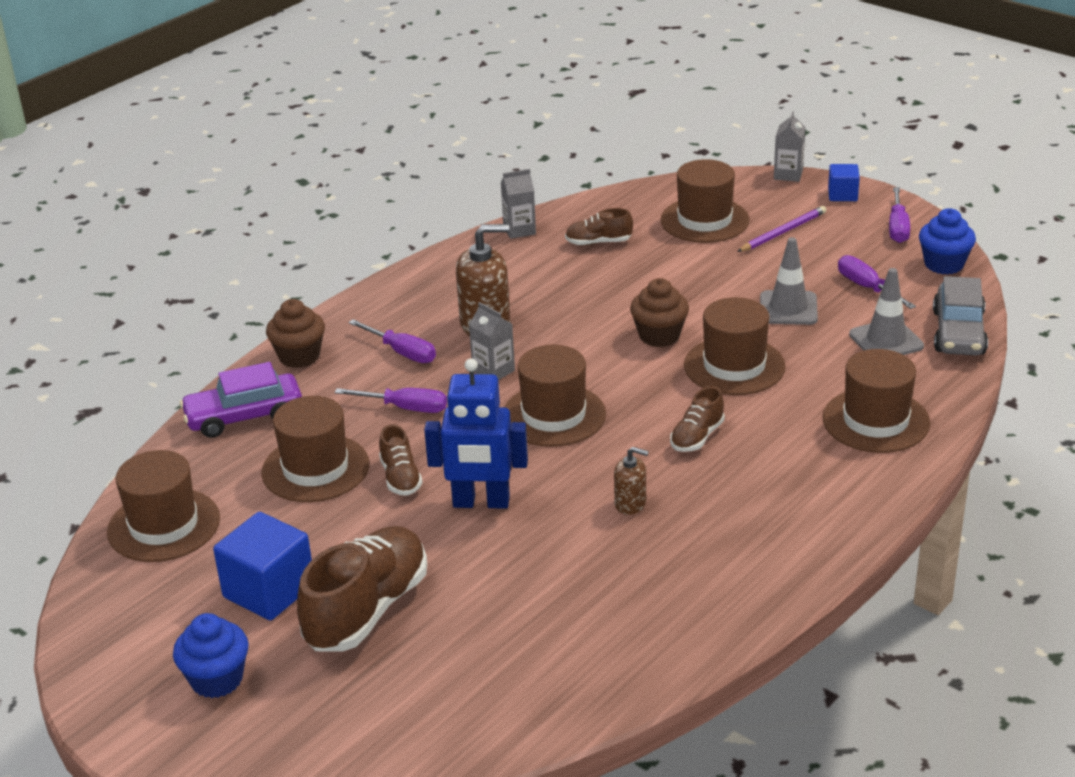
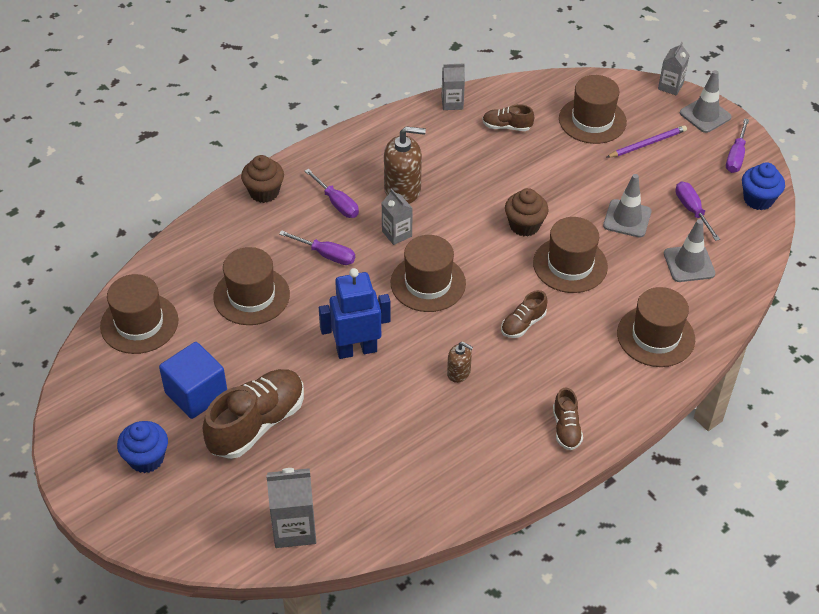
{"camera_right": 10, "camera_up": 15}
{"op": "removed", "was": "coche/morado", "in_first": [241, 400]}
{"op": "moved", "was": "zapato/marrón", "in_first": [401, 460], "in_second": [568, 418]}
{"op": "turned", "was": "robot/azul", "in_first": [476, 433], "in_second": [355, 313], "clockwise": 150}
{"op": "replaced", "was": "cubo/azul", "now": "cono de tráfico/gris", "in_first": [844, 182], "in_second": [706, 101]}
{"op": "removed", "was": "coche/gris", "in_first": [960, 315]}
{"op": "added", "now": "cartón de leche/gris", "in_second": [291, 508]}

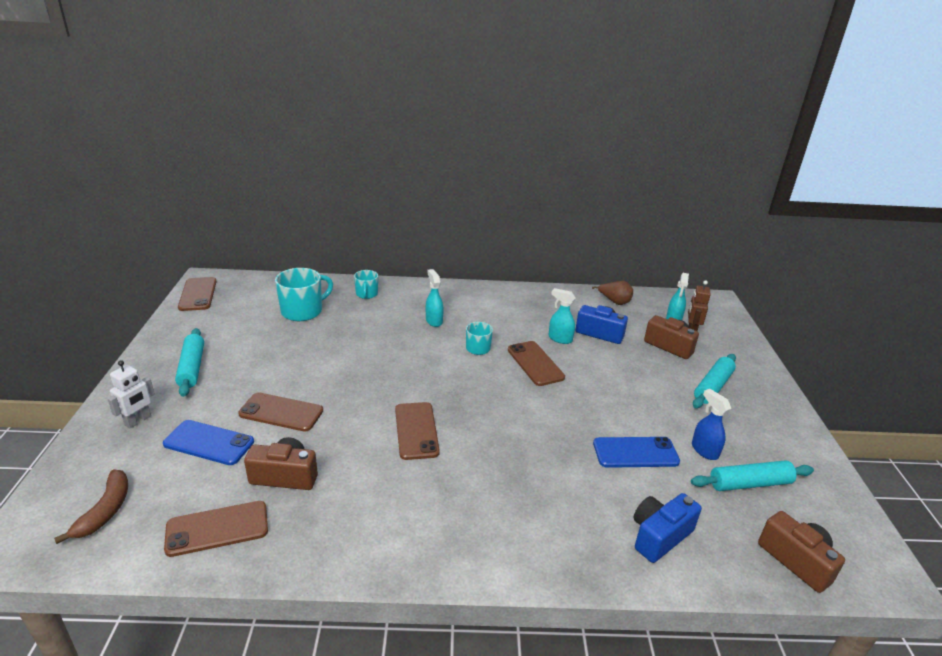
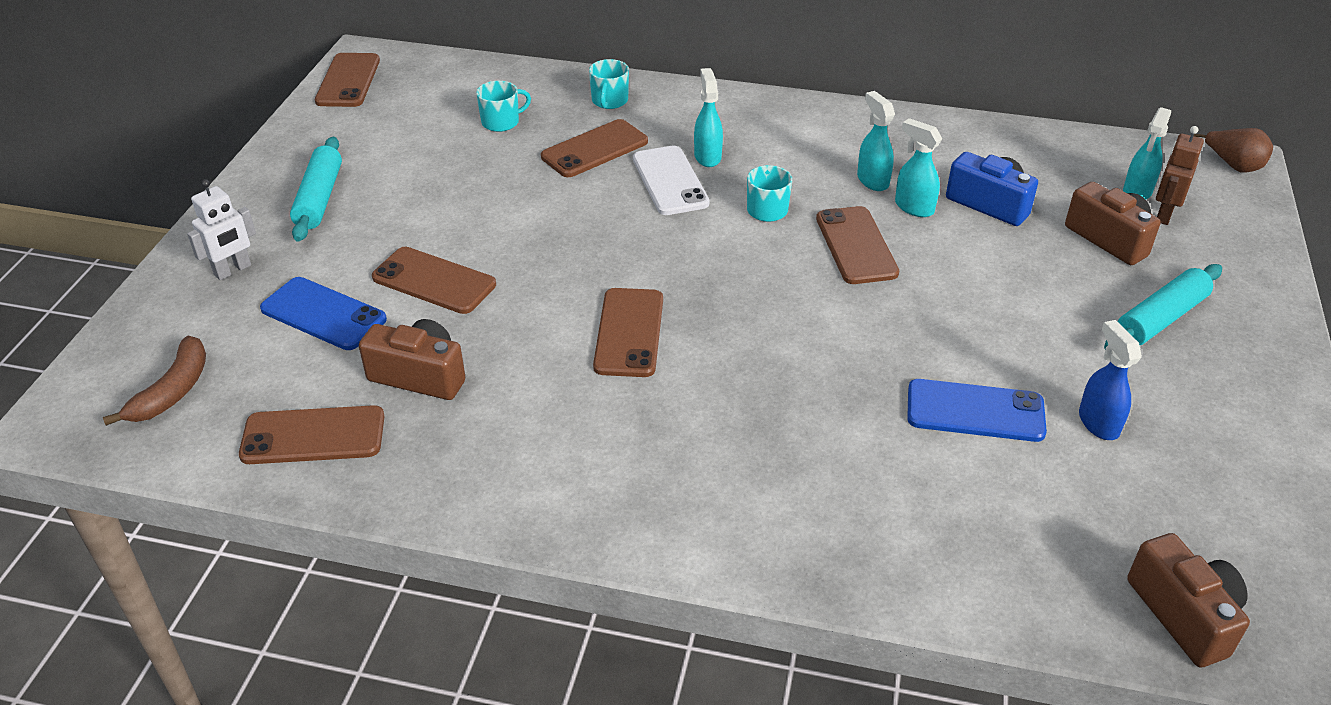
{"camera_right": 15, "camera_up": 10}
{"op": "resized", "was": "taza/turquesa", "in_first": [304, 294], "in_second": [503, 106], "ratio": 0.58}
{"op": "moved", "was": "pera/marrón", "in_first": [612, 293], "in_second": [1233, 150]}
{"op": "removed", "was": "cámara/azul", "in_first": [668, 528]}
{"op": "removed", "was": "rodillo/turquesa", "in_first": [752, 475]}
{"op": "added", "now": "móvil/marrón", "in_second": [594, 148]}
{"op": "added", "now": "móvil/blanco", "in_second": [671, 180]}
{"op": "added", "now": "pulverizador/turquesa", "in_second": [876, 141]}

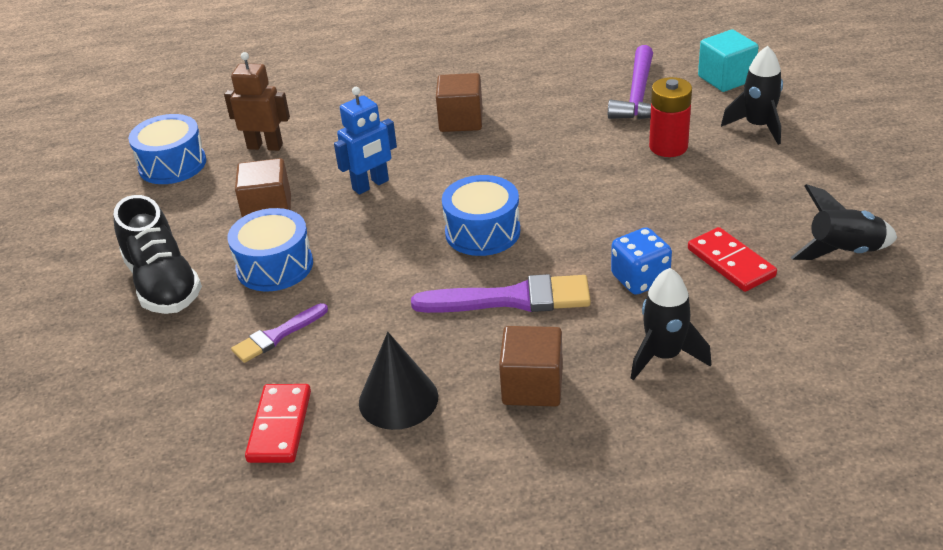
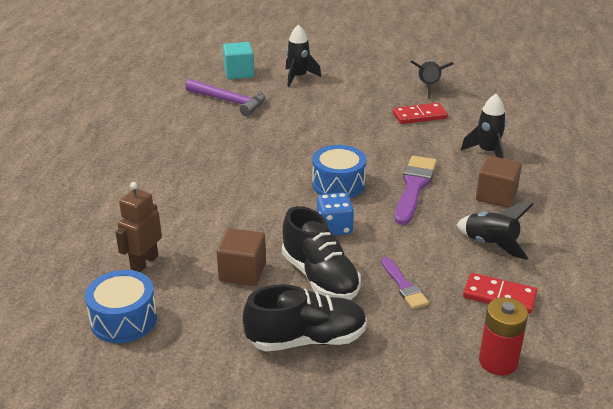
{"camera_right": -75, "camera_up": -5}
{"op": "replaced", "was": "tambor/azul", "now": "zapato/negro", "in_first": [270, 249], "in_second": [321, 253]}
{"op": "removed", "was": "robot/azul", "in_first": [365, 141]}
{"op": "replaced", "was": "cono/negro", "now": "cohete/negro", "in_first": [398, 381], "in_second": [495, 231]}
{"op": "removed", "was": "cubo/marrón", "in_first": [459, 102]}
{"op": "moved", "was": "dado/azul", "in_first": [641, 261], "in_second": [335, 214]}
{"op": "moved", "was": "pila/rojo", "in_first": [670, 117], "in_second": [503, 336]}

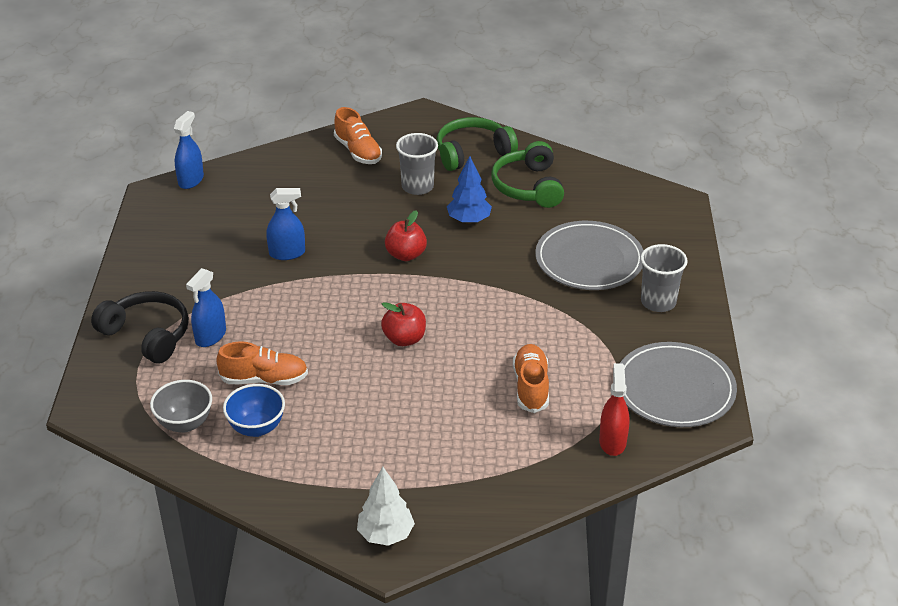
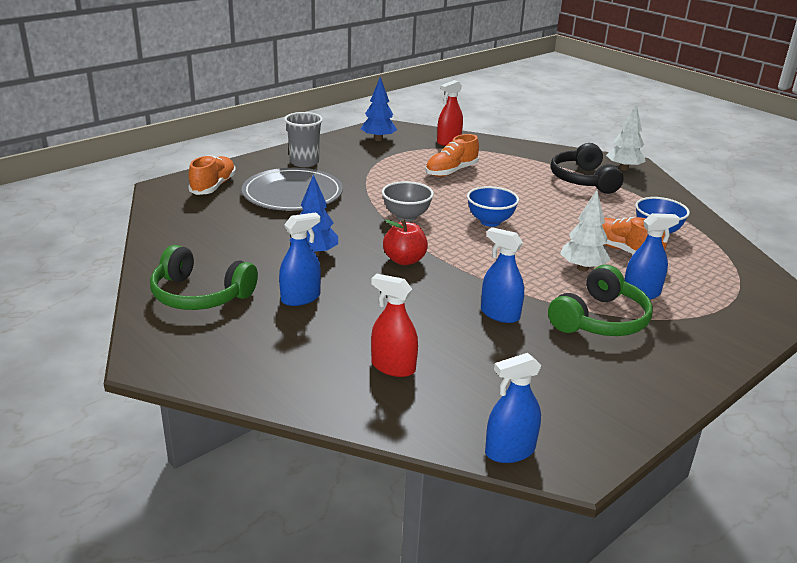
{"camera_right": -135, "camera_up": -10}
{"op": "moved", "was": "auriculares/negro", "in_first": [140, 327], "in_second": [587, 168]}
{"op": "moved", "was": "cuenco/gris", "in_first": [181, 406], "in_second": [408, 201]}
{"op": "moved", "was": "zapato/naranja", "in_first": [358, 135], "in_second": [212, 175]}
{"op": "replaced", "was": "manzana/rojo", "now": "cuenco/azul", "in_first": [403, 324], "in_second": [493, 206]}
{"op": "replaced", "was": "vaso/gris", "now": "pulverizador/azul", "in_first": [417, 164], "in_second": [300, 259]}
{"op": "moved", "was": "auriculares/verde", "in_first": [528, 174], "in_second": [600, 300]}
{"op": "replaced", "was": "plato/gris", "now": "árbol/azul", "in_first": [678, 384], "in_second": [379, 109]}
{"op": "added", "now": "pulverizador/rojo", "in_second": [394, 325]}
{"op": "added", "now": "árbol/blanco", "in_second": [585, 230]}

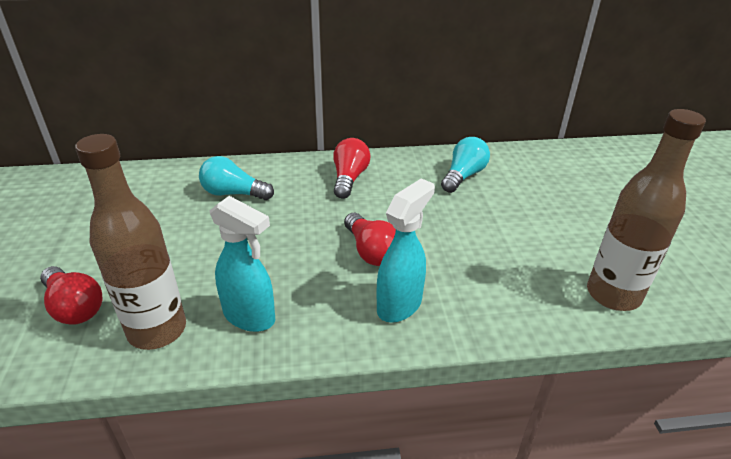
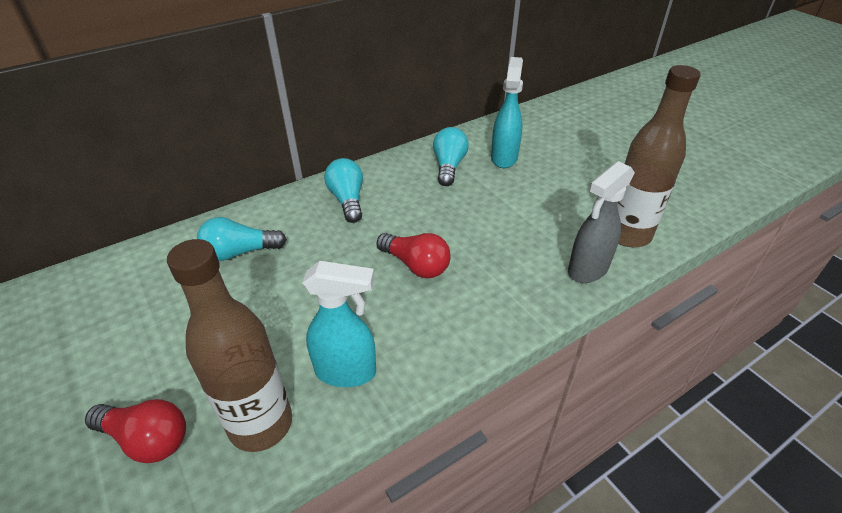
{"camera_right": -25, "camera_up": 5}
{"op": "recoloured", "was": "bombilla/rojo", "now": "bombilla/turquesa", "in_first": [352, 168], "in_second": [343, 190]}
{"op": "moved", "was": "pulverizador/turquesa", "in_first": [406, 250], "in_second": [507, 112]}
{"op": "added", "now": "pulverizador/gris", "in_second": [601, 222]}

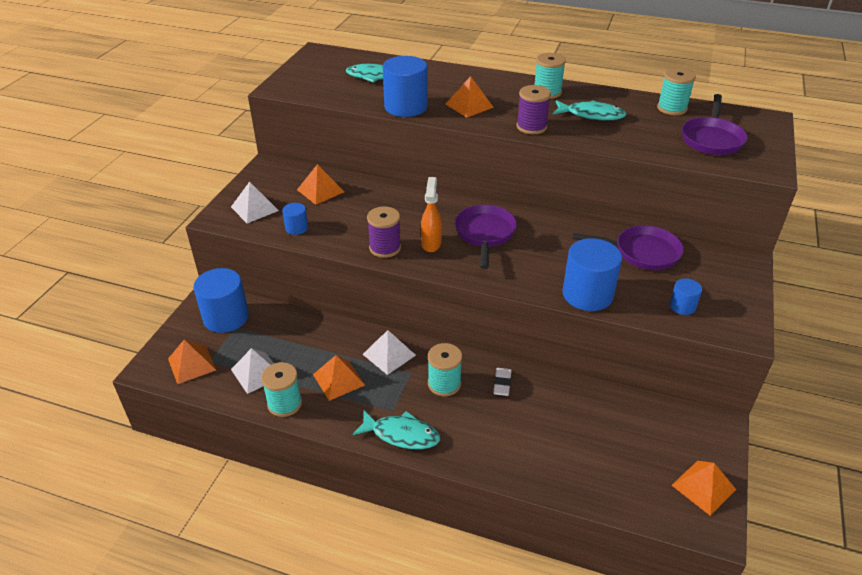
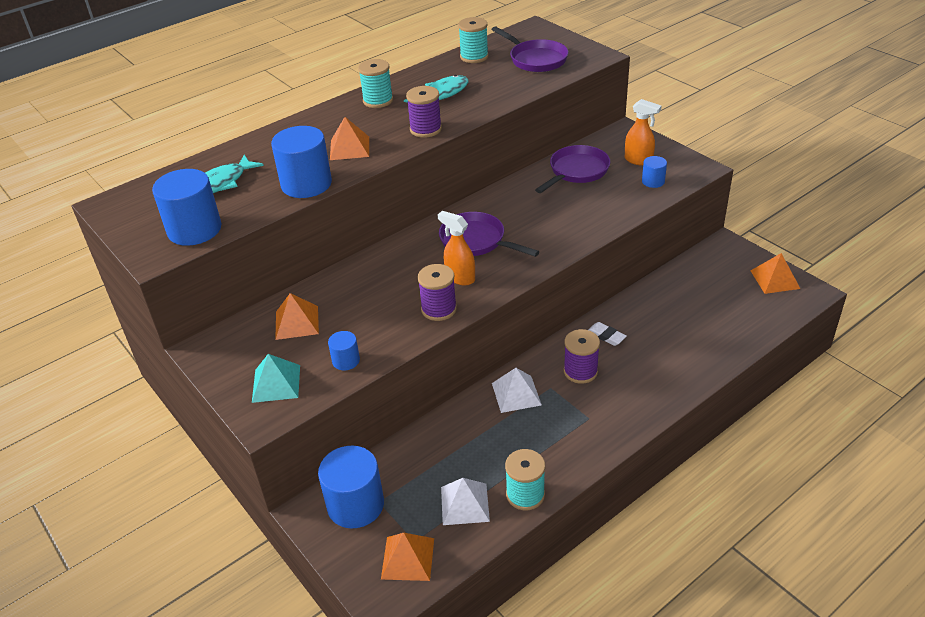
{"camera_right": -55, "camera_up": 0}
{"op": "recoloured", "was": "pirámide/blanco", "now": "pirámide/turquesa", "in_first": [255, 202], "in_second": [276, 378]}
{"op": "removed", "was": "pirámide/naranja", "in_first": [339, 378]}
{"op": "removed", "was": "pez/turquesa", "in_first": [396, 429]}
{"op": "recoloured", "was": "carrete/turquesa", "now": "carrete/morado", "in_first": [445, 369], "in_second": [582, 356]}
{"op": "moved", "was": "cilindro/azul", "in_first": [592, 274], "in_second": [187, 207]}
{"op": "added", "now": "pulverizador/naranja", "in_second": [643, 132]}

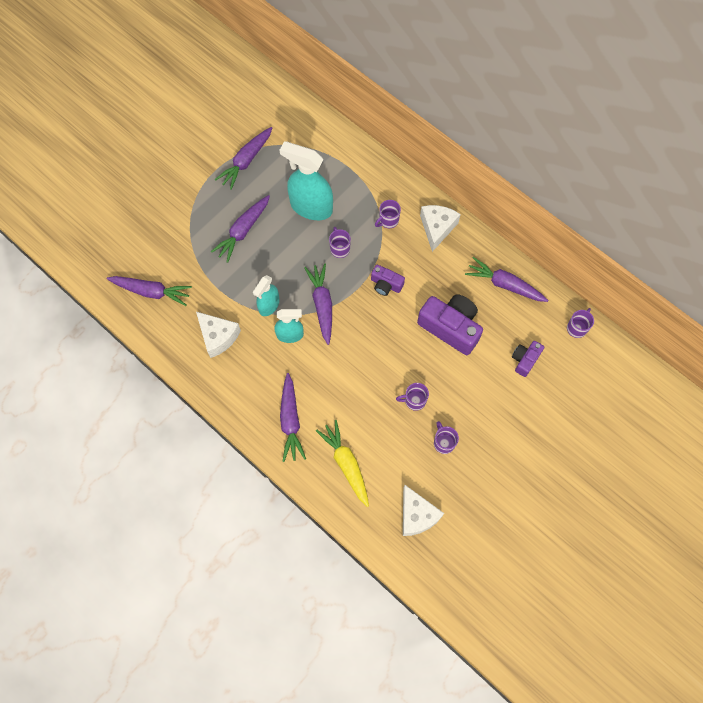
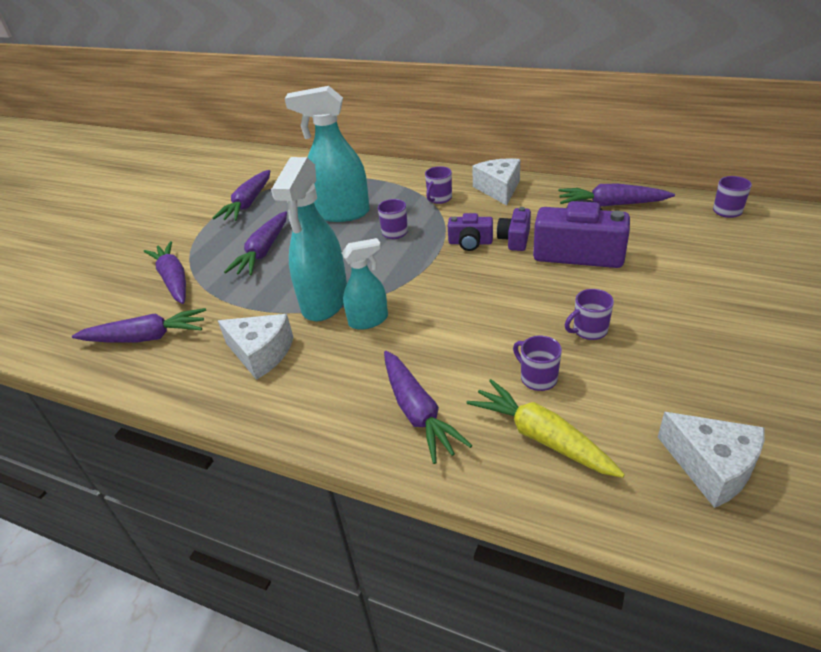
{"camera_right": -15, "camera_up": -30}
{"op": "resized", "was": "pulverizador/turquesa", "in_first": [266, 295], "in_second": [309, 239], "ratio": 1.75}
{"op": "moved", "was": "zanahoria/morado", "in_first": [318, 304], "in_second": [165, 272]}
{"op": "moved", "was": "taza/morado", "in_first": [446, 437], "in_second": [537, 363]}
{"op": "moved", "was": "cámara/morado", "in_first": [528, 359], "in_second": [514, 229]}

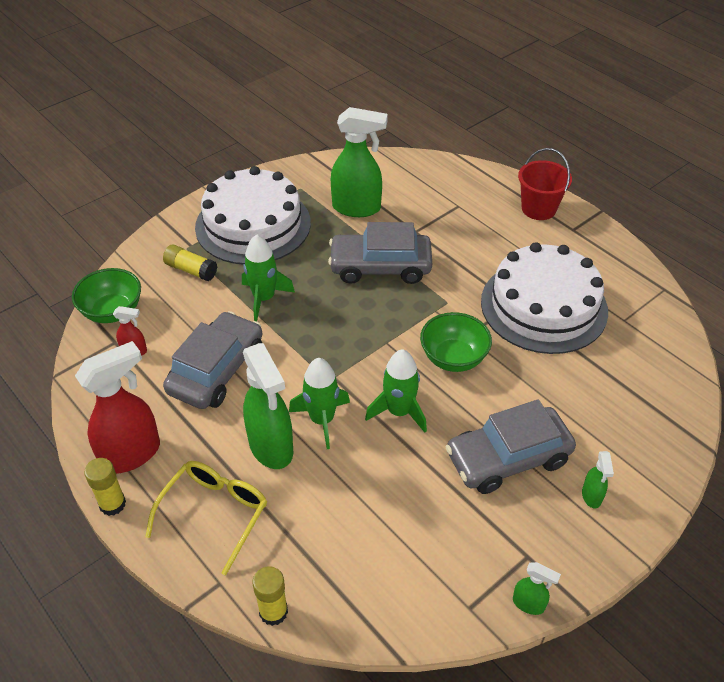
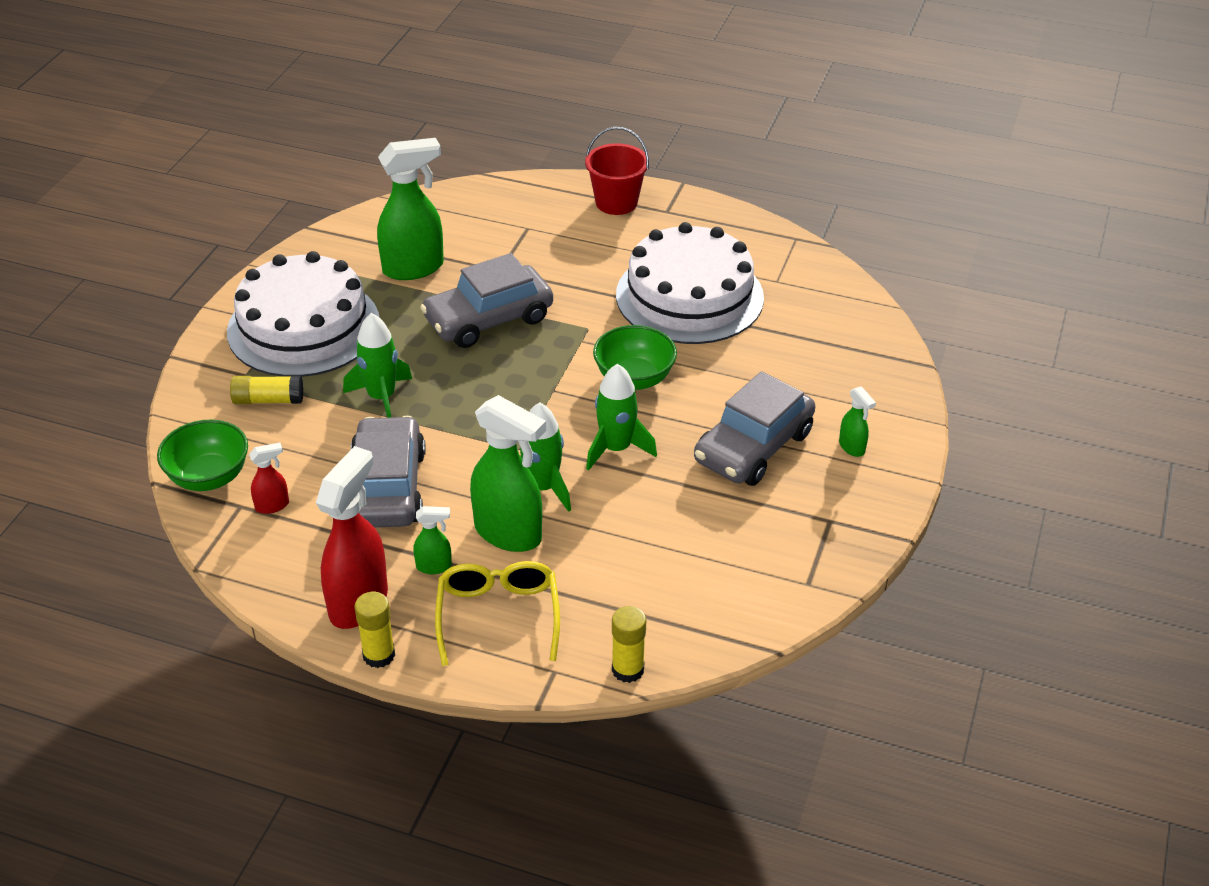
{"camera_right": -30, "camera_up": -5}
{"op": "moved", "was": "pulverizador/verde", "in_first": [537, 588], "in_second": [432, 540]}

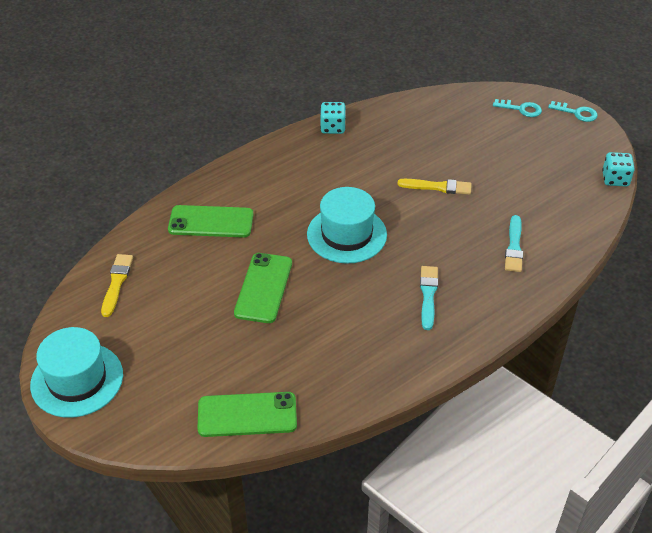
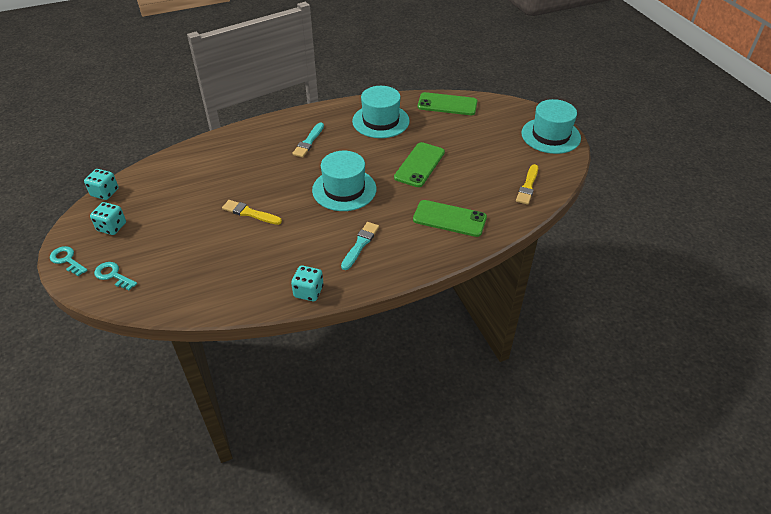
{"camera_right": -165, "camera_up": 0}
{"op": "moved", "was": "pincel/turquesa", "in_first": [514, 243], "in_second": [360, 246]}
{"op": "added", "now": "dado/turquesa", "in_second": [108, 218]}
{"op": "added", "now": "sombrero/turquesa", "in_second": [381, 112]}

